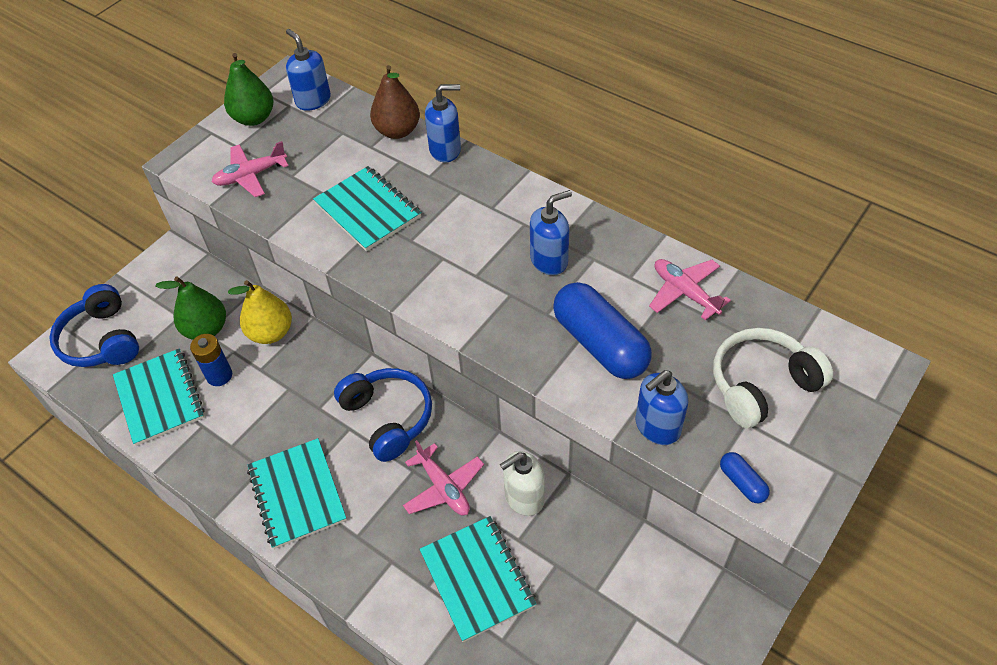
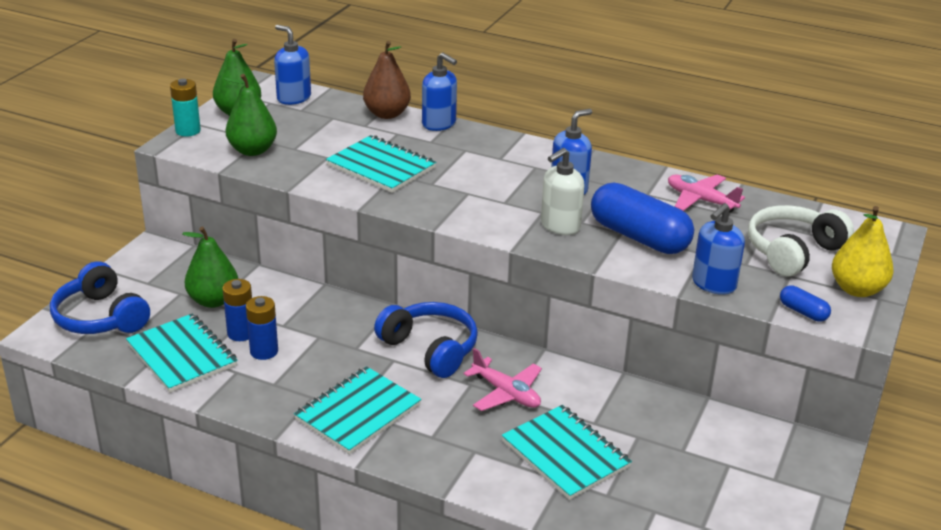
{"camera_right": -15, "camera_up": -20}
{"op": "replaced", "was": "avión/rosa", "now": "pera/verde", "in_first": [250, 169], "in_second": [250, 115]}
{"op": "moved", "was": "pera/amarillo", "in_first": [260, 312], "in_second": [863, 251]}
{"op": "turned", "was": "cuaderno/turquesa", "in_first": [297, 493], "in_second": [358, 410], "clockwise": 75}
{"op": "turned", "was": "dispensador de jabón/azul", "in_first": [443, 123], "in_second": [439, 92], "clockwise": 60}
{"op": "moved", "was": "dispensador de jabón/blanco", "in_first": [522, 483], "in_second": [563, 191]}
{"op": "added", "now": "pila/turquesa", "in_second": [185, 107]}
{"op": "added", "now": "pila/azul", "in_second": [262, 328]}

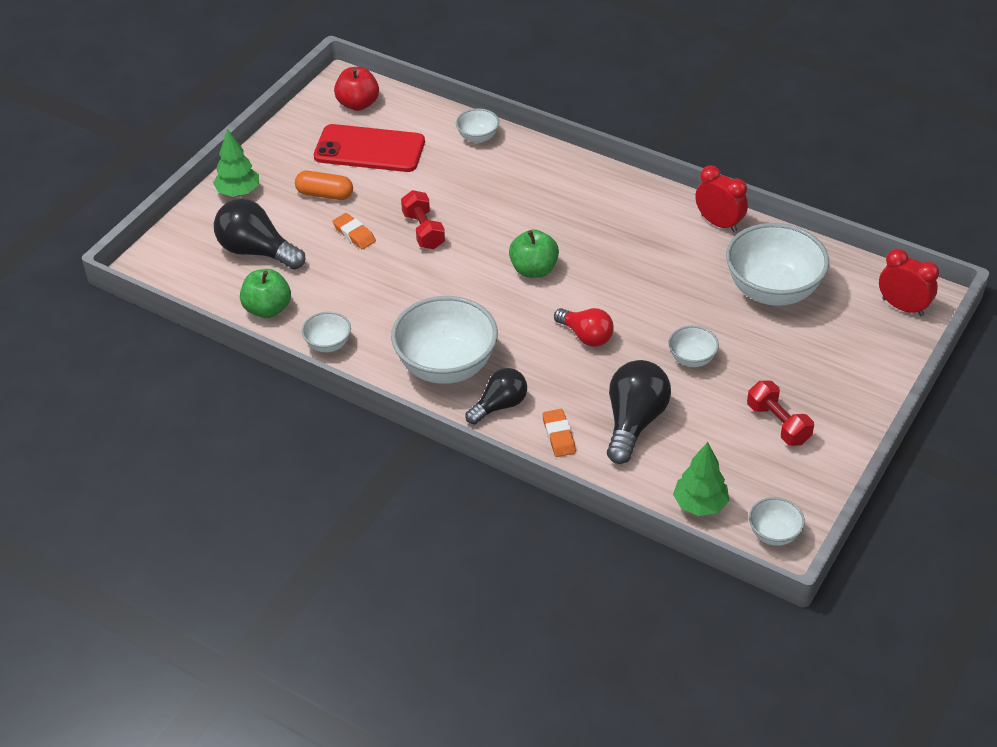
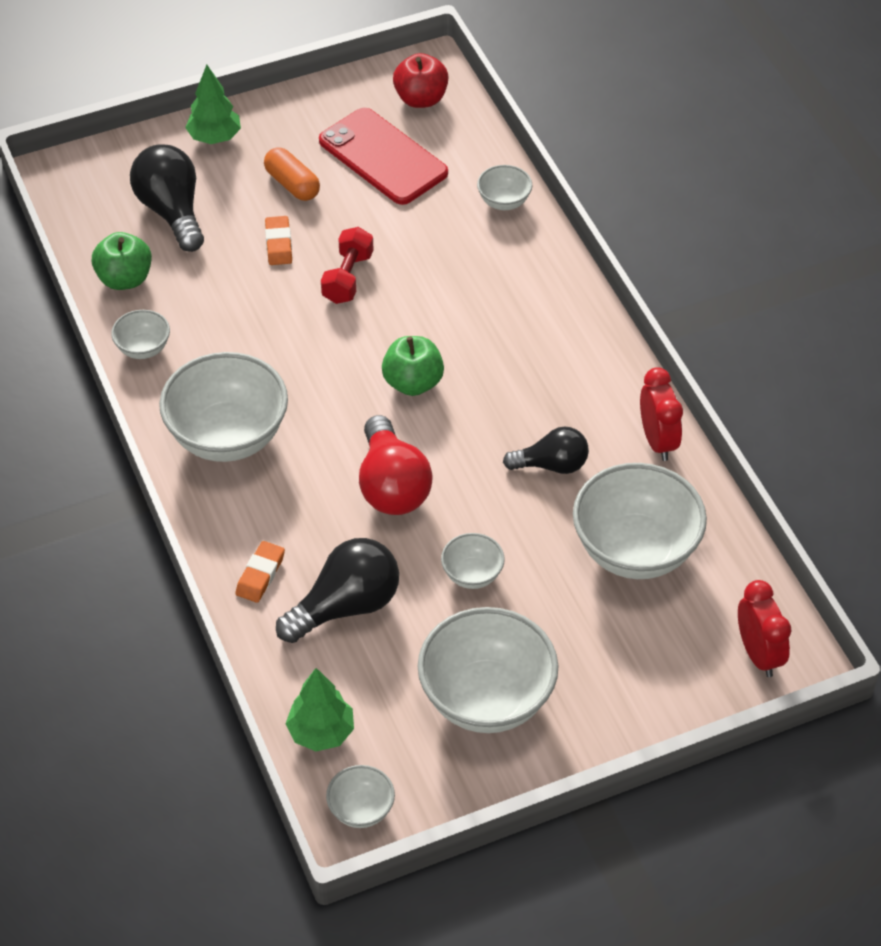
{"camera_right": 35, "camera_up": 5}
{"op": "moved", "was": "bombilla/negro", "in_first": [496, 396], "in_second": [546, 450]}
{"op": "resized", "was": "bombilla/rojo", "in_first": [584, 327], "in_second": [396, 465], "ratio": 1.53}
{"op": "replaced", "was": "mancuerna/rojo", "now": "cuenco/blanco", "in_first": [780, 413], "in_second": [488, 670]}

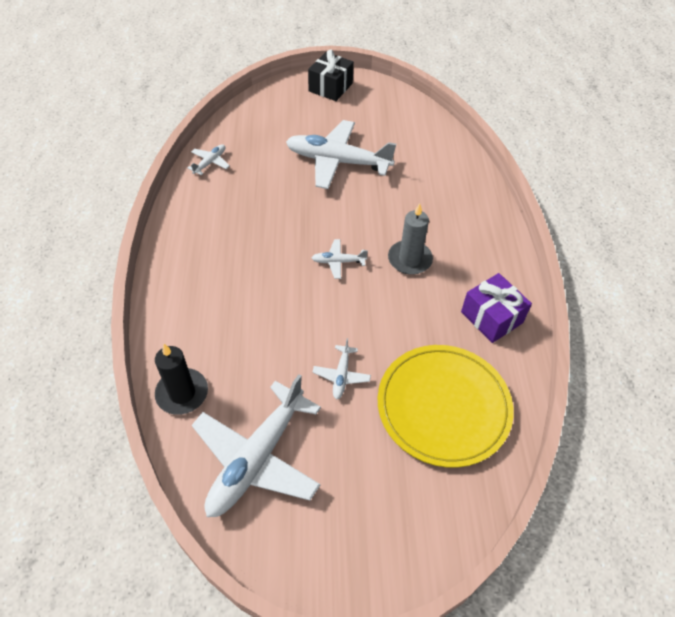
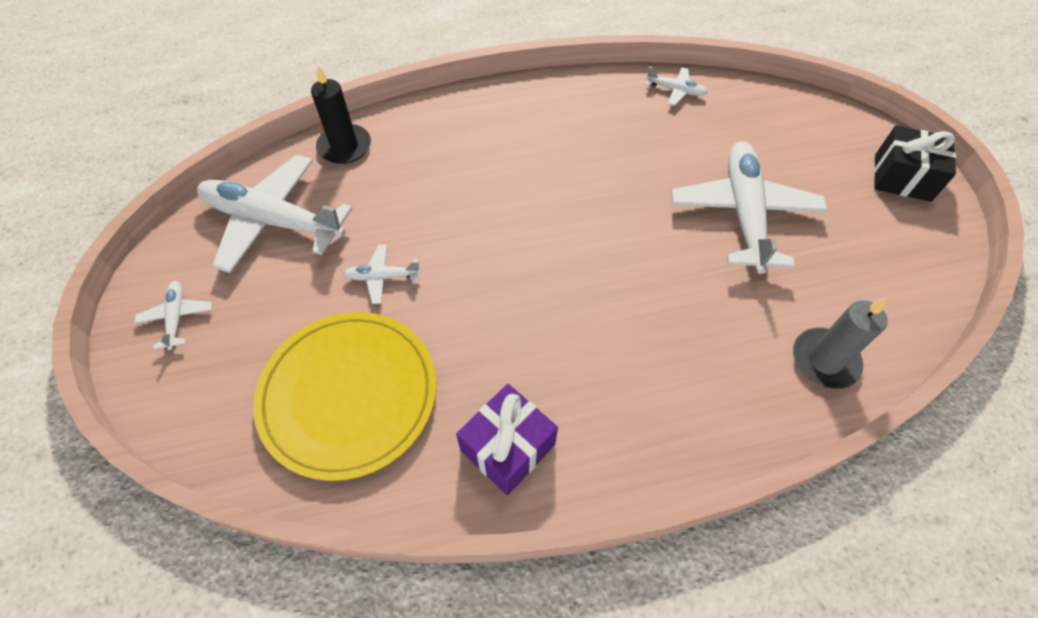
{"camera_right": 80, "camera_up": 5}
{"op": "moved", "was": "avión/blanco", "in_first": [340, 259], "in_second": [173, 315]}
{"op": "moved", "was": "vela/gris", "in_first": [410, 239], "in_second": [840, 343]}

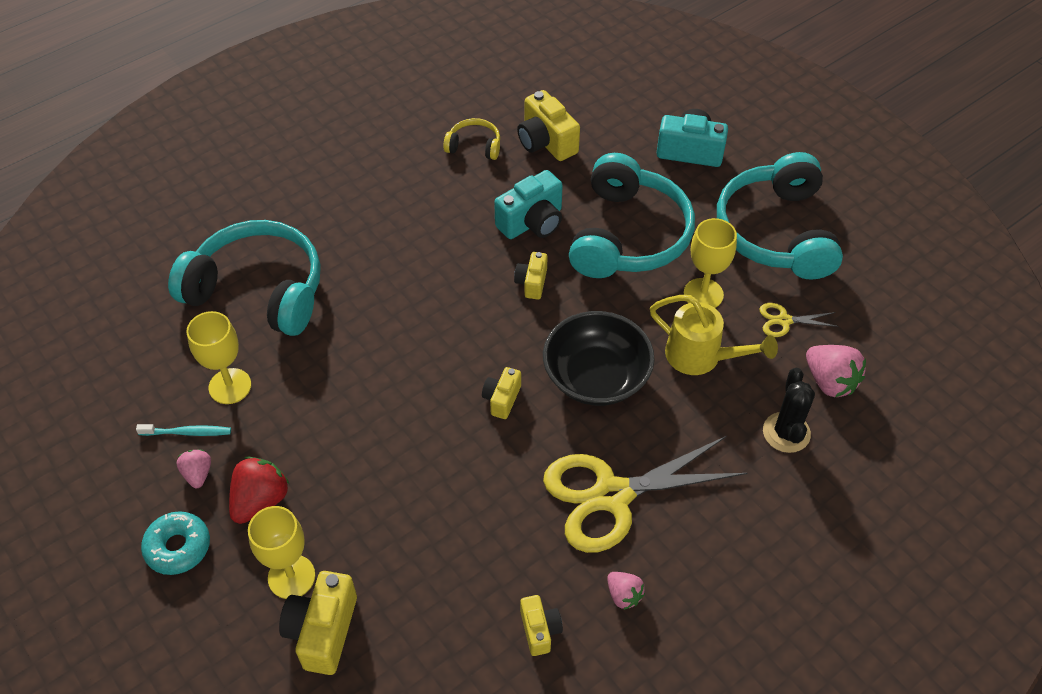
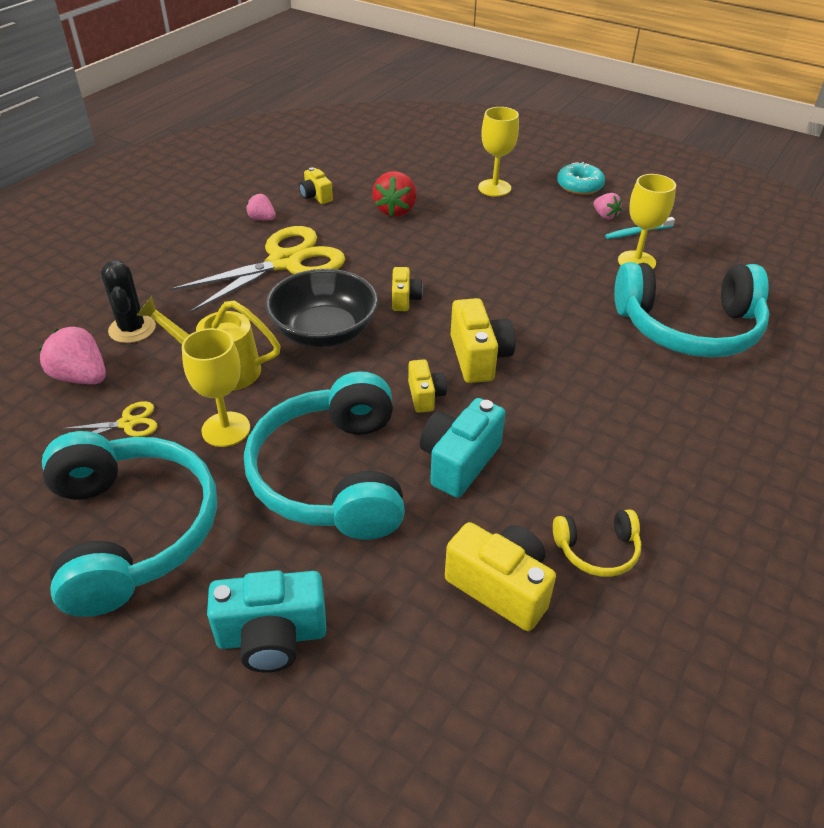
{"camera_right": 160, "camera_up": -10}
{"op": "moved", "was": "fresa/rojo", "in_first": [259, 490], "in_second": [394, 194]}
{"op": "moved", "was": "cámara/amarillo", "in_first": [318, 623], "in_second": [483, 340]}

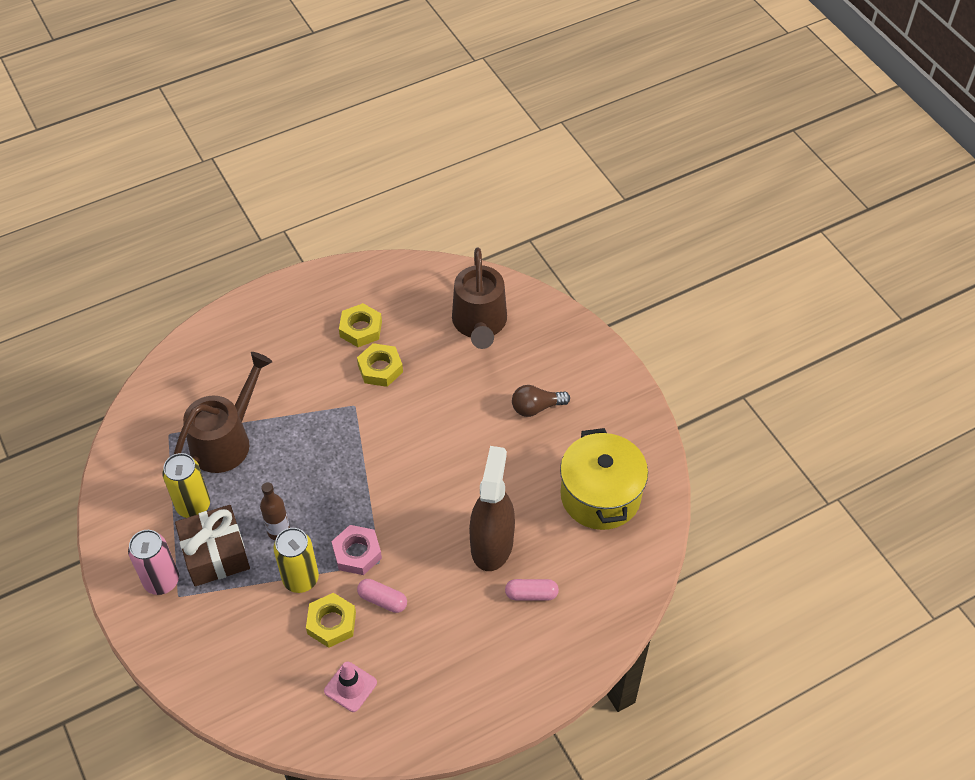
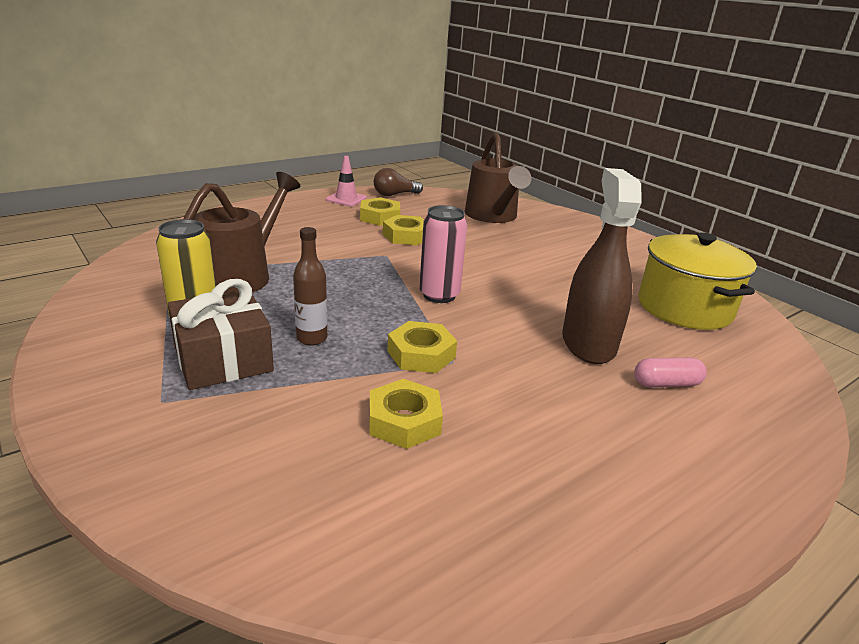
{"camera_right": -10, "camera_up": -25}
{"op": "moved", "was": "lata/rosa", "in_first": [153, 562], "in_second": [443, 254]}
{"op": "removed", "was": "lata/amarillo", "in_first": [296, 560]}
{"op": "moved", "was": "cono de tráfico/rosa", "in_first": [350, 687], "in_second": [346, 181]}
{"op": "recoloured", "was": "tuerca/rosa", "now": "tuerca/amarillo", "in_first": [357, 550], "in_second": [422, 347]}
{"op": "removed", "was": "cápsula/rosa", "in_first": [382, 596]}
{"op": "moved", "was": "bombilla/marrón", "in_first": [541, 401], "in_second": [398, 182]}

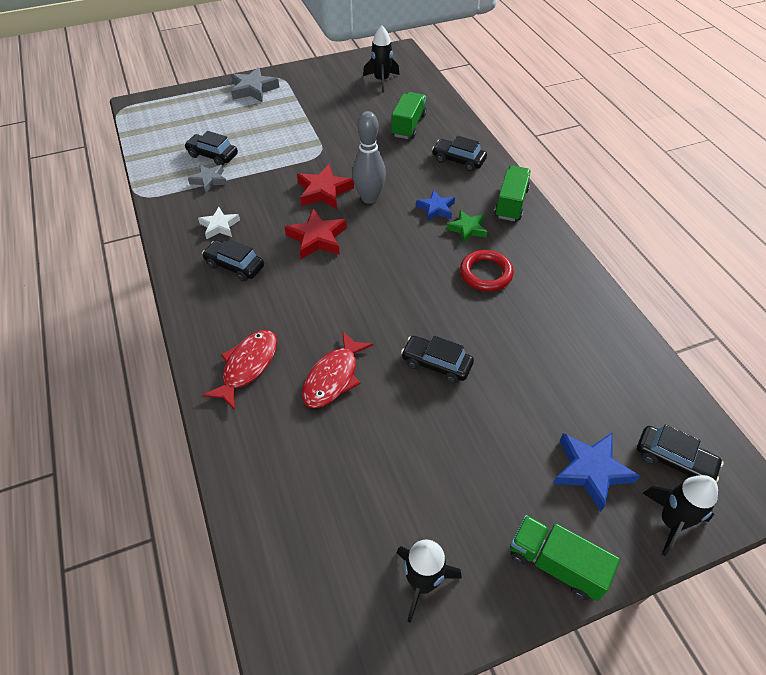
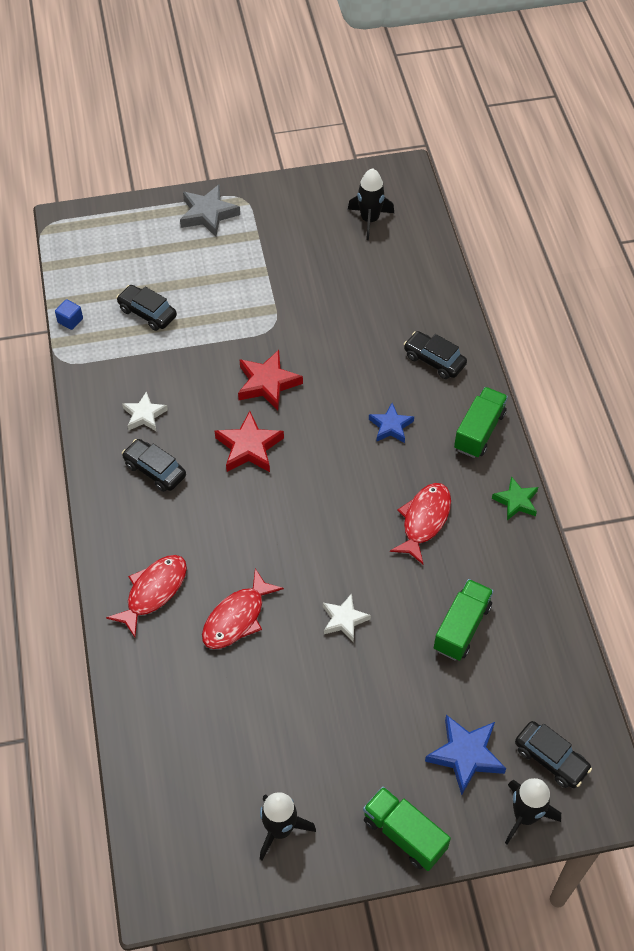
{"camera_right": 10, "camera_up": 5}
{"op": "removed", "was": "estrella/gris", "in_first": [207, 179]}
{"op": "removed", "was": "bolo/gris", "in_first": [369, 157]}
{"op": "moved", "was": "camión/verde", "in_first": [409, 115], "in_second": [463, 620]}
{"op": "replaced", "was": "coche/negro", "now": "estrella/blanco", "in_first": [437, 360], "in_second": [347, 618]}
{"op": "moved", "was": "estrella/verde", "in_first": [466, 226], "in_second": [515, 498]}
{"op": "replaced", "was": "anillo/rojo", "now": "pez/rojo", "in_first": [487, 270], "in_second": [420, 523]}
{"op": "added", "now": "cubo/azul", "in_second": [69, 314]}

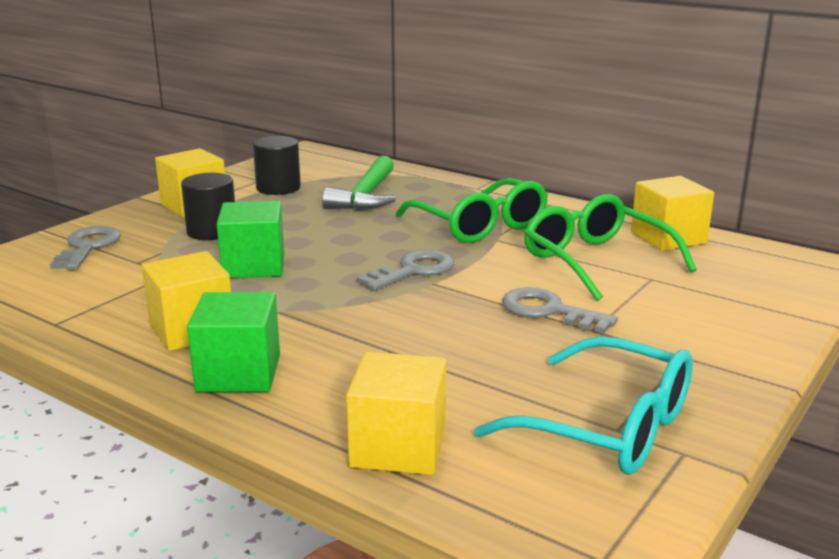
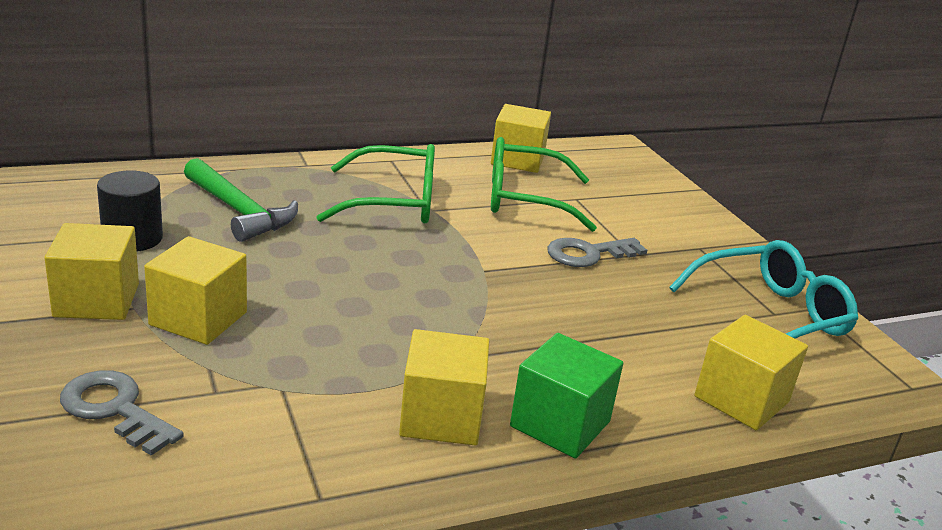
{"camera_right": -60, "camera_up": 5}
{"op": "replaced", "was": "cilindro/negro", "now": "cubo/amarillo", "in_first": [208, 206], "in_second": [195, 290]}
{"op": "removed", "was": "cubo/verde", "in_first": [251, 239]}
{"op": "removed", "was": "llave/gris", "in_first": [405, 270]}

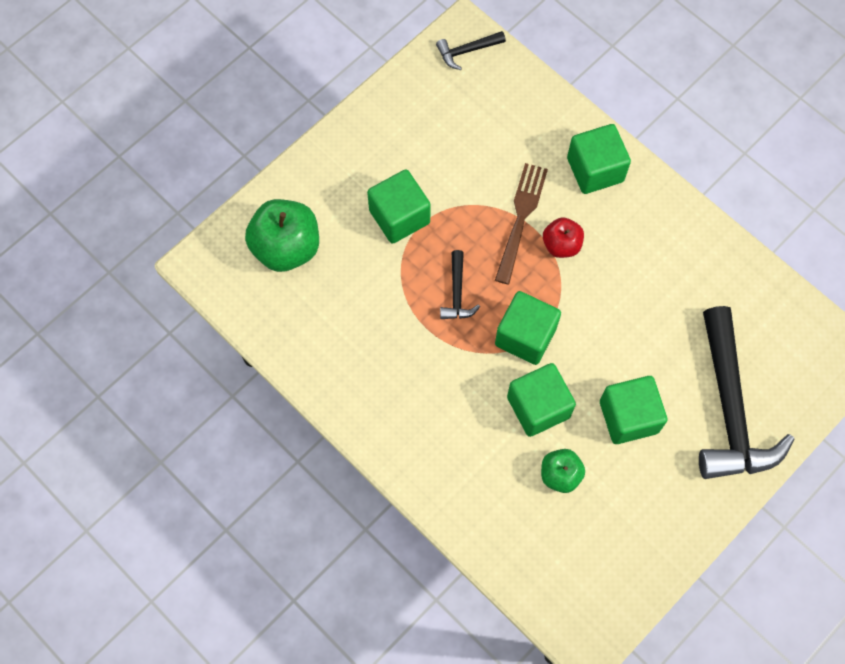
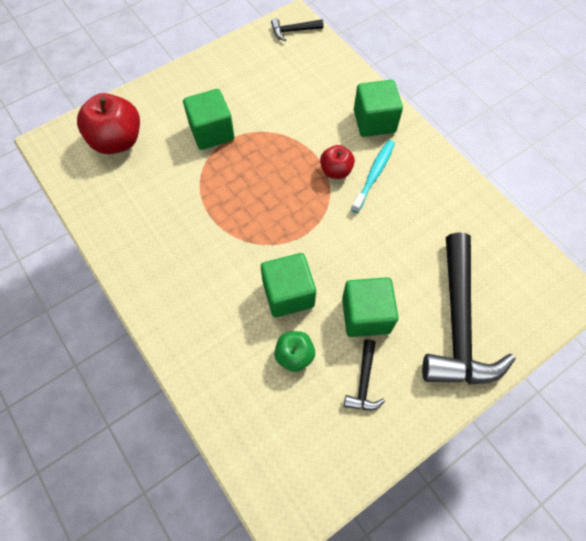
{"camera_right": 10, "camera_up": -5}
{"op": "recoloured", "was": "manzana/verde", "now": "manzana/rojo", "in_first": [282, 235], "in_second": [108, 123]}
{"op": "moved", "was": "martillo/negro", "in_first": [460, 284], "in_second": [364, 374]}
{"op": "removed", "was": "tenedor/marrón", "in_first": [521, 223]}
{"op": "removed", "was": "cubo/verde", "in_first": [528, 328]}
{"op": "added", "now": "cepillo de dientes/turquesa", "in_second": [373, 176]}

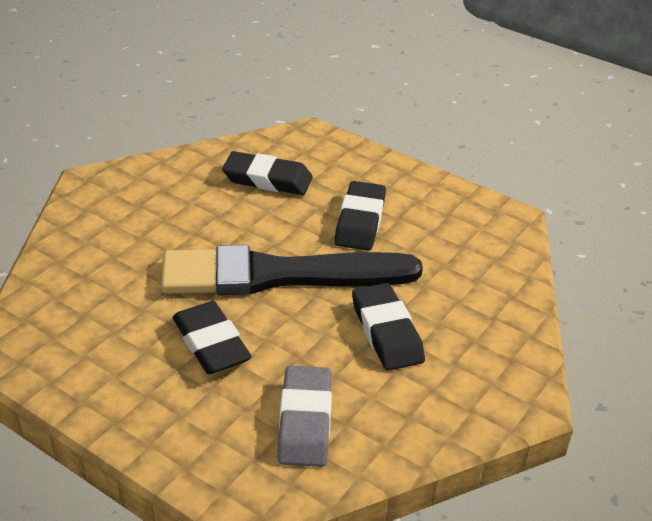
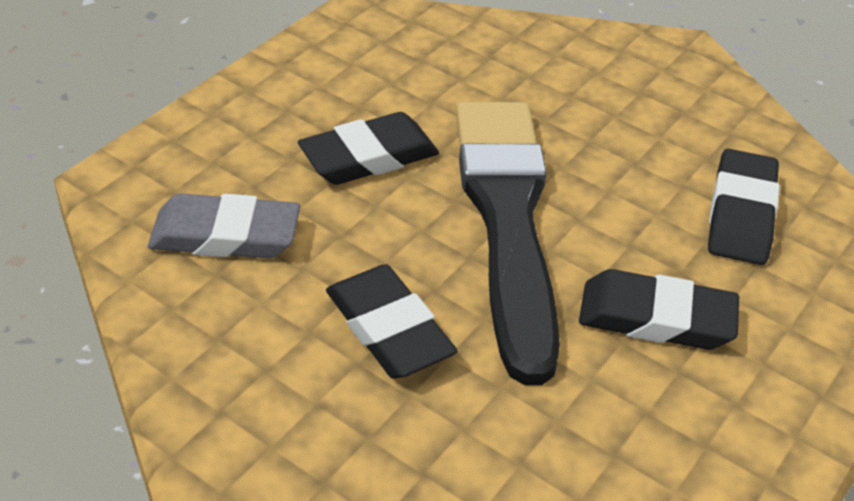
{"camera_right": 90, "camera_up": 5}
{"op": "turned", "was": "goma de borrar/negro", "in_first": [388, 327], "in_second": [391, 321], "clockwise": 75}

